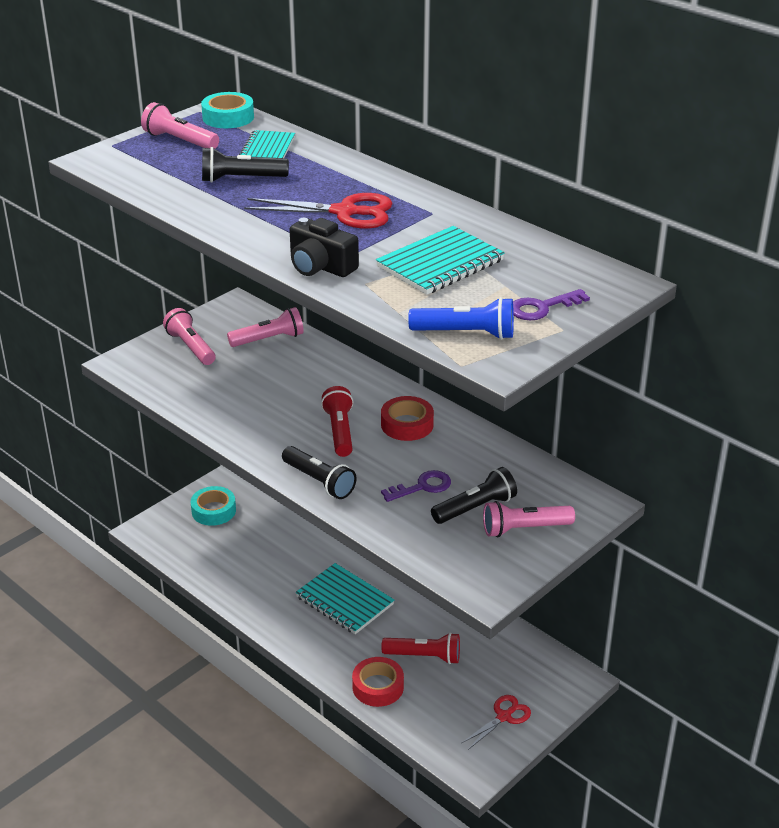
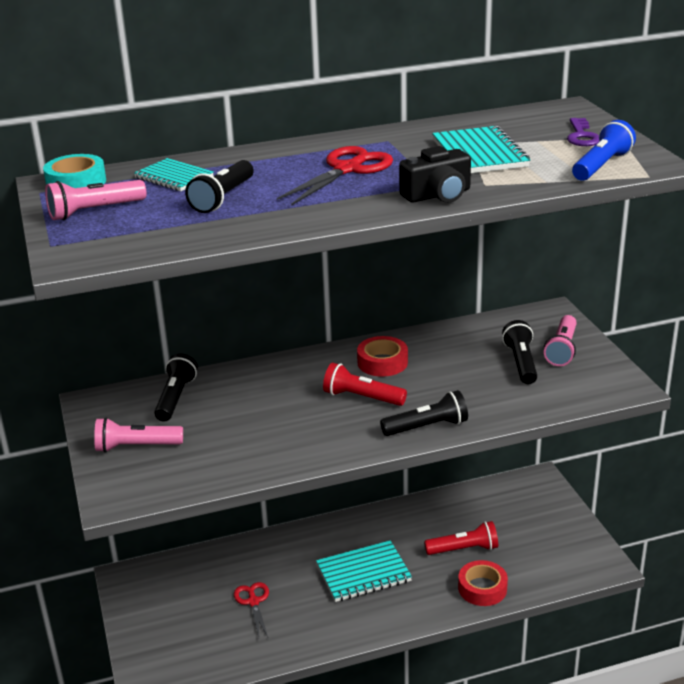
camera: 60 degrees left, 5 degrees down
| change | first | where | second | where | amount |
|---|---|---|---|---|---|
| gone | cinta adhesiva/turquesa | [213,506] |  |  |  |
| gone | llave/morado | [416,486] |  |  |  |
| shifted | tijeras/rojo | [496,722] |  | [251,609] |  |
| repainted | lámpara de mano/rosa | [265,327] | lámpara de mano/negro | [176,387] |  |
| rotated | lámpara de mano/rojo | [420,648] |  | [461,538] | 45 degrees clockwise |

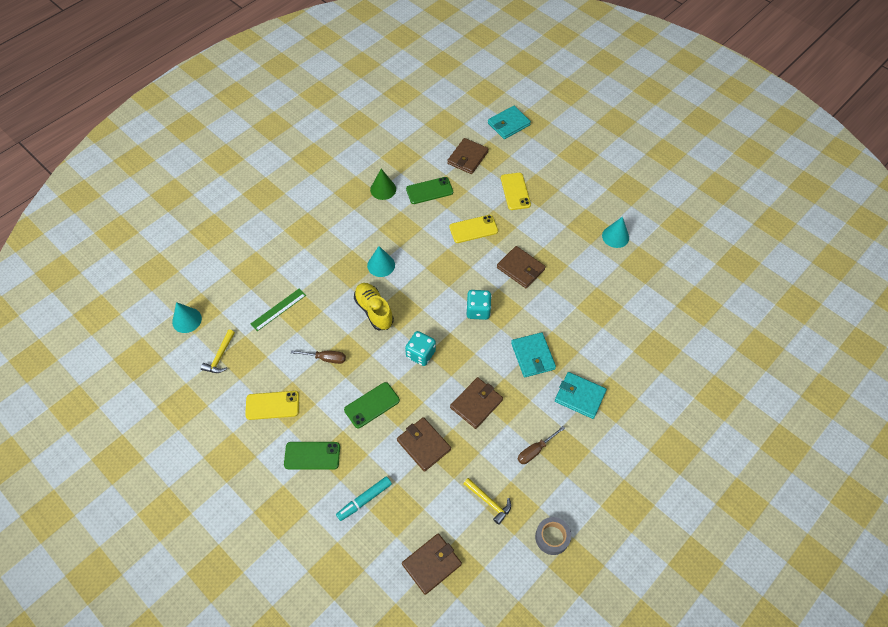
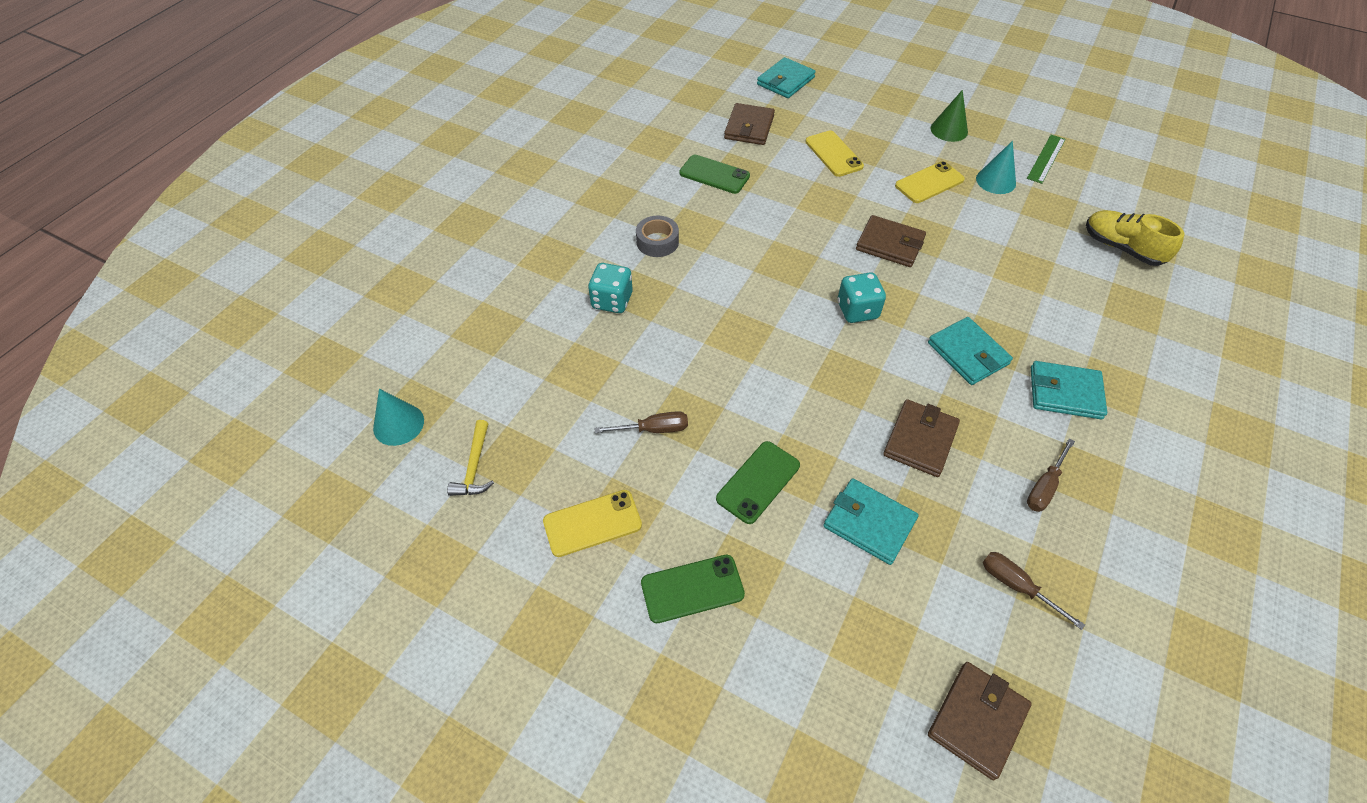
camera: 15 degrees left, 5 degrees down
| change | first | where | second | where | amount |
|---|---|---|---|---|---|
| gone | rotulador/turquesa | [364,498] |  |  |  |
| gone | cono/turquesa | [381,261] |  |  |  |
| shifted | regla/verde | [278,309] |  | [1046,159] |  |
| shifted | zapato/amarillo | [374,306] |  | [1135,238] |  |
| shifted | cono/verde | [383,184] |  | [949,116] |  |
| shifted | dado/turquesa | [420,348] |  | [610,288] |  |
| shifted | móvil/amarillo | [473,229] |  | [930,182] |  |
| shifted | cinta adhesiva/gris | [553,536] |  | [657,236] |  |
| swapped | martillo/amarillo | [487,501] | destornillador/marrón | [1034,591] |  |
| repainted | cartera/marrón | [424,444] | cartera/turquesa | [871,521] |  |
| rotated | móvil/verde | [429,190] |  | [714,174] | 60 degrees clockwise |

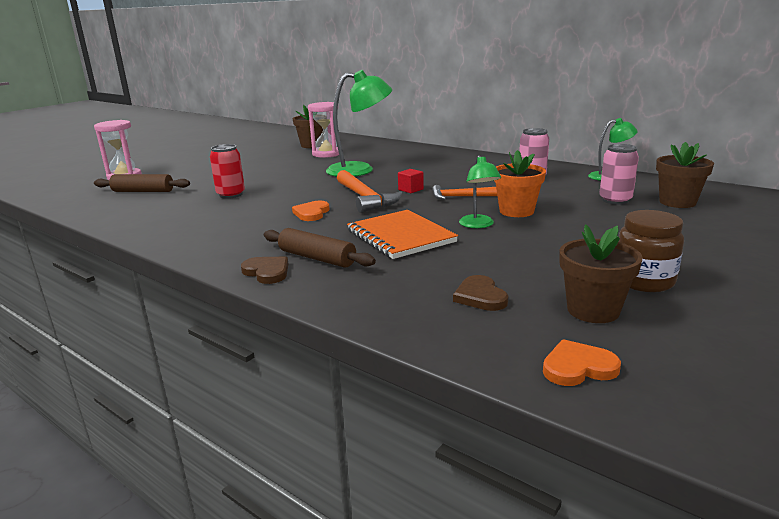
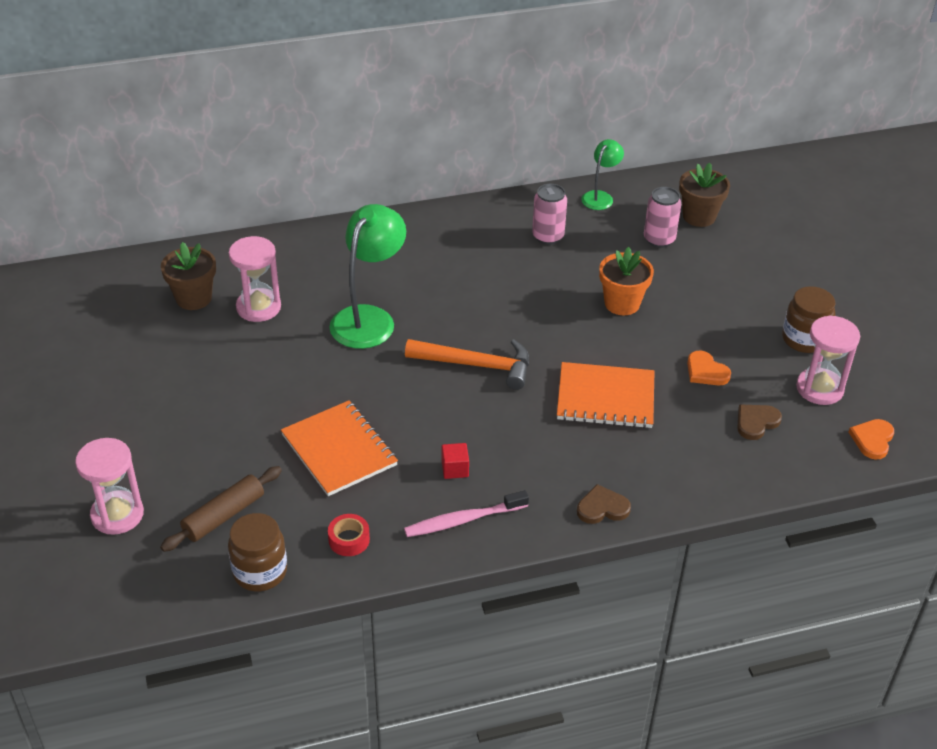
camera: 55 degrees left, 20 degrees up
| change | first | where | second | where | amount |
|---|---|---|---|---|---|
| gone | rodillo/marrón | [320,248] |  |  |  |
| gone | martillo/naranja | [464,192] |  |  |  |
| gone | lámpara/verde | [480,191] |  |  |  |
| new |  |  | tarro/marrón | [257,552] |  |
| new |  |  | cinta adhesiva/rojo | [349,535] |  |
| new |  |  | cepillo de dientes/rosa | [466,513] |  |
| shifted | corazón/naranja | [311,211] |  | [709,367] |  |
| shifted | cubo/rojo | [411,181] |  | [455,461] |  |
| swapped | lata/rojo | [227,171] | cuaderno/naranja | [339,448] |  |
| swapped | maceta/marrón | [601,273] | reloj de arena/rosa | [828,360] |  |
| rotated | corazón/marrón | [480,293] |  | [760,422] | 120 degrees clockwise |

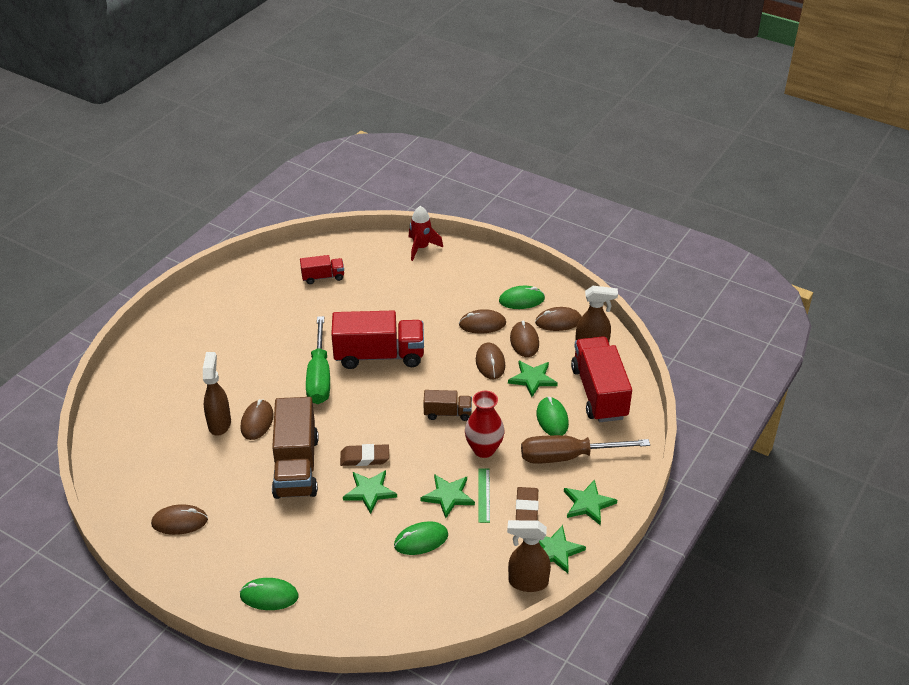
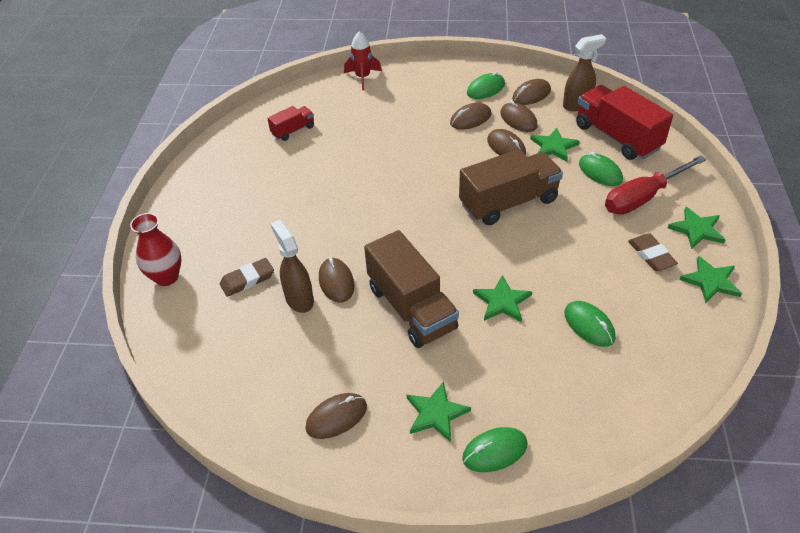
camera: 25 degrees left, 5 degrees up
| change | first | where | second | where | amount |
|---|---|---|---|---|---|
| gone | destornillador/verde | [318,360] |  |  |  |
| gone | camión/rojo | [377,340] |  |  |  |
| gone | regla/verde | [484,496] |  |  |  |
| gone | pulverizador/marrón | [529,556] |  |  |  |
| shifted | goma de borrar/marrón | [364,455] |  | [247,277] |  |
| shifted | estrella/verde | [447,496] |  | [439,411] |  |
| shifted | florero/rojo | [485,424] |  | [155,249] |  |
| repainted | destornillador/marrón | [585,449] | destornillador/rojo | [655,185] |  |
| rotated | ratón/verde | [421,538] |  | [590,324] | 75 degrees counterclockwise |
| scaled | camión/marrón | [447,405] |  | [511,187] | x1.98 |

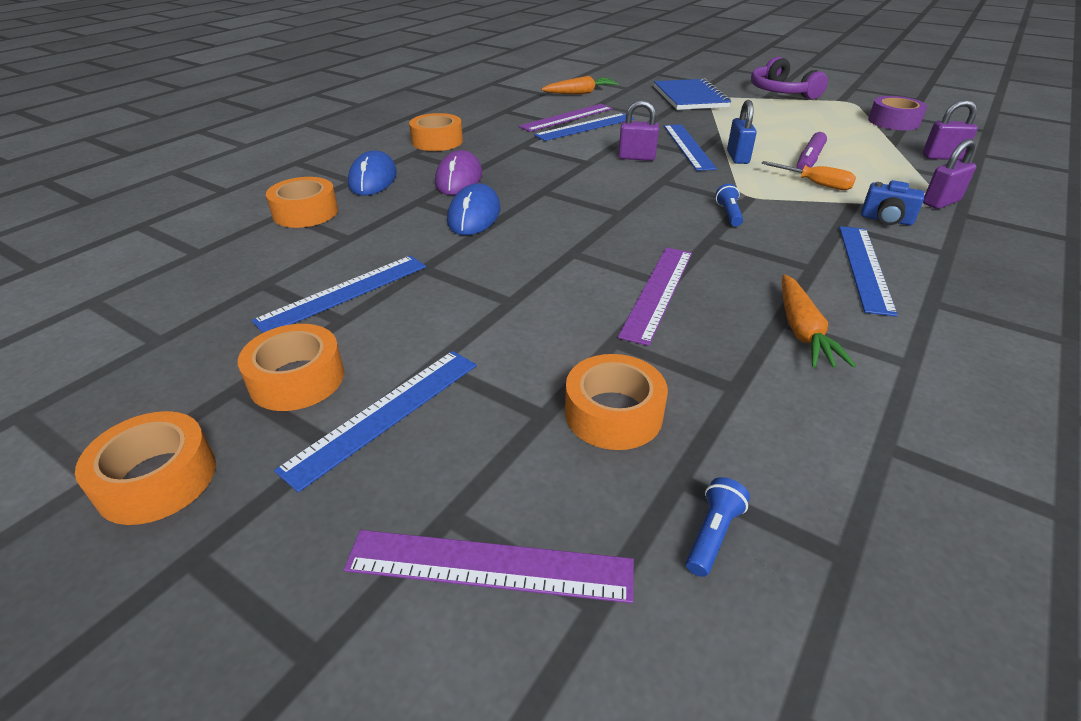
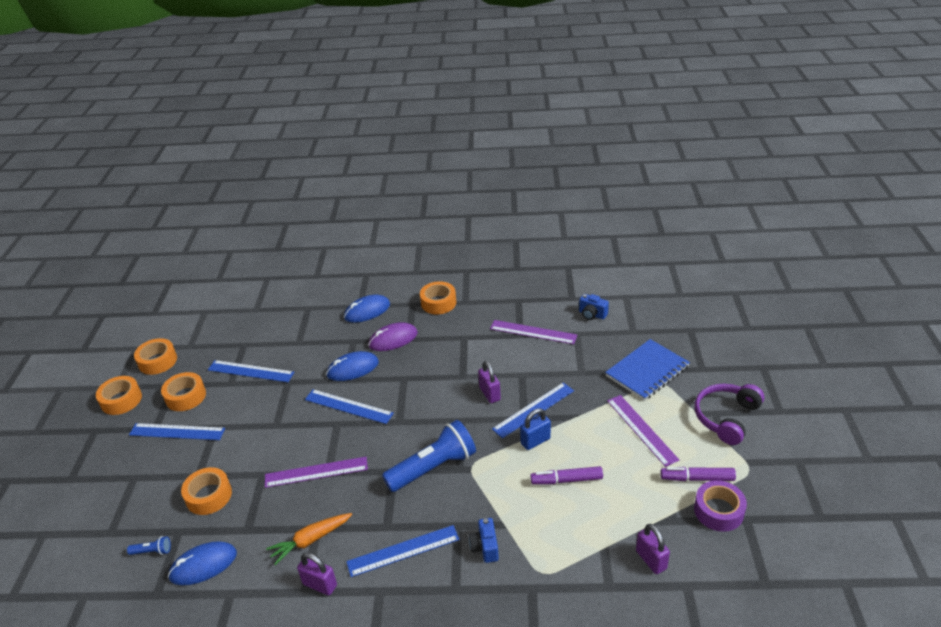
camera: 60 degrees right, 0 degrees up
| change | first | where | second | where | amount |
|---|---|---|---|---|---|
| gone | destornillador/naranja | [808,175] |  |  |  |
| new |  |  | ratón/azul | [202,563] |  |
| new |  |  | rotulador/morado | [698,474] |  |
| shifted | cinta adhesiva/naranja | [302,202] |  | [155,356] |  |
| shifted | regla/morado | [489,566] |  | [643,431] |  |
| shifted | regla/azul | [584,127] |  | [349,406] |  |
| shifted | candado/morado | [949,174] |  | [317,574] |  |
| swapped | zanahoria/naranja | [580,85] | cámara/azul | [594,307] |  |
| scaled | lámpara de mano/azul | [729,205] |  | [429,456] | x2.49 |

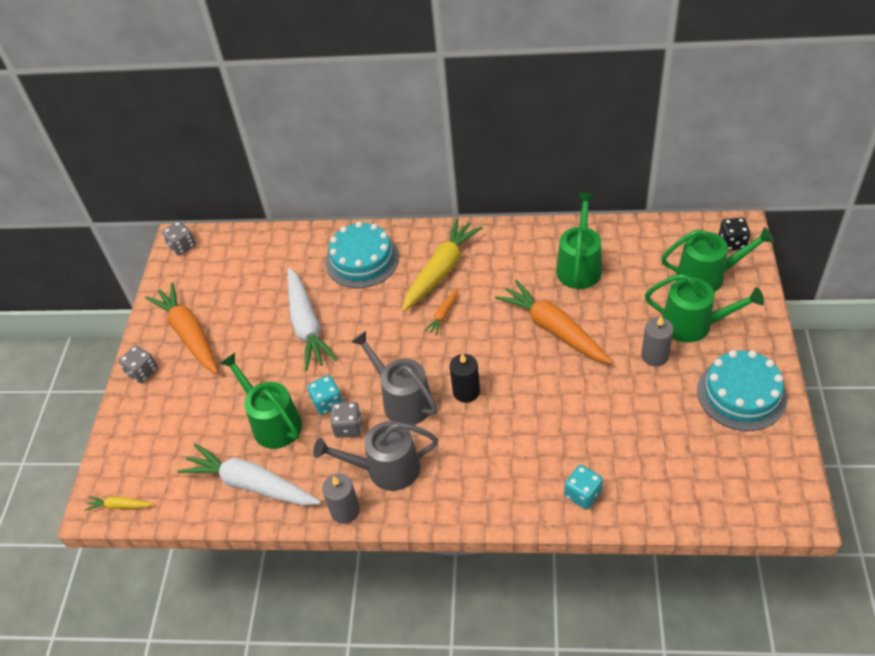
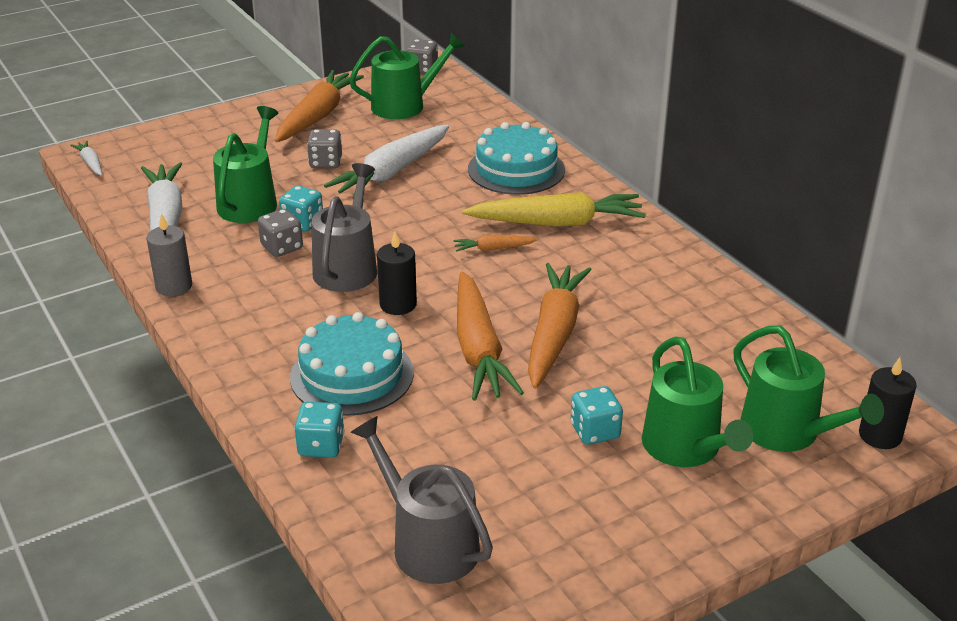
camera: 50 degrees right, 15 degrees down
| change | first | where | second | where | amount |
|---|---|---|---|---|---|
| new |  |  | zanahoria/naranja | [490,336] |  |
| shifted | dado/gris | [138,364] |  | [324,148] |  |
| shifted | regadera/gris | [375,456] |  | [422,500] |  |
| shifted | regadera/verde | [579,241] |  | [407,76] |  |
| shifted | tarta/turquesa | [742,390] |  | [352,364] |  |
| swapped | vela/gris | [657,341] | dado/turquesa | [597,415] |  |
| swapped | dado/negro | [734,234] | vela/negro | [888,403] |  |
| repainted | zanahoria/amarillo | [119,503] | zanahoria/blanco | [86,158] |  |

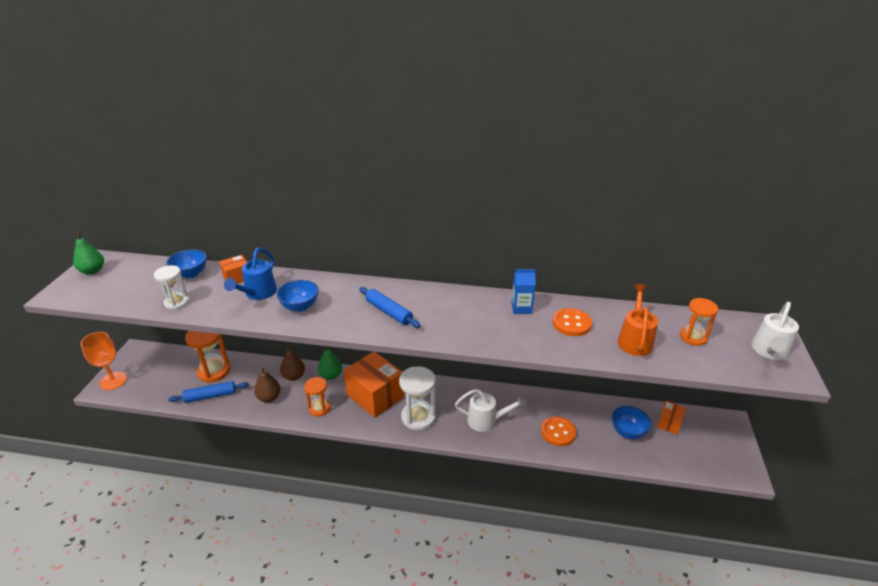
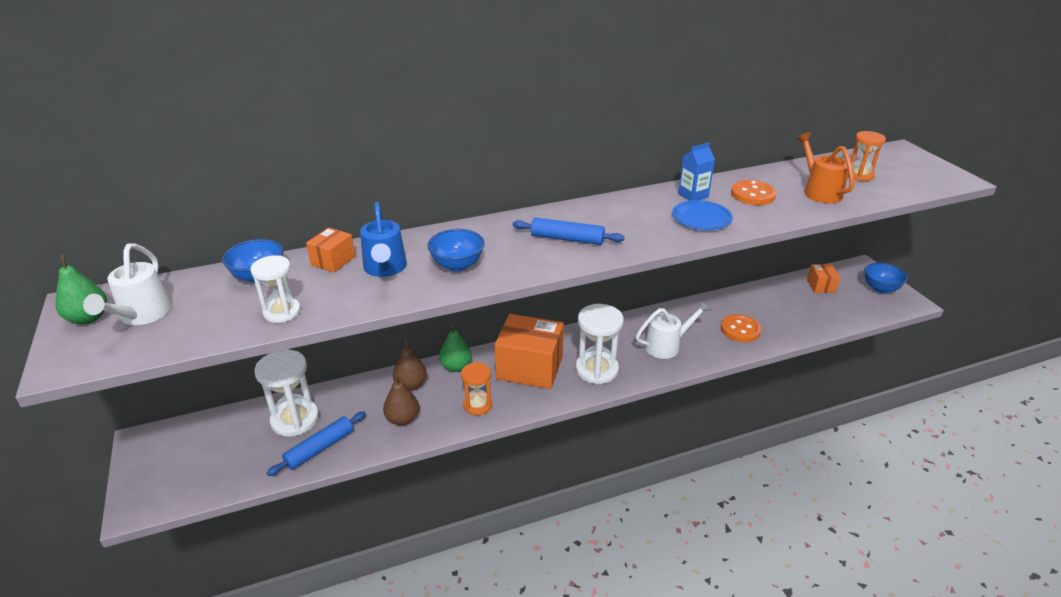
camera: 30 degrees left, 0 degrees up
| change | first | where | second | where | amount |
|---|---|---|---|---|---|
| gone | copa/naranja | [103,361] |  |  |  |
| new |  |  | plato/azul | [702,215] |  |
| shifted | cuenco/azul | [631,422] |  | [886,278] |  |
| shifted | regadera/blanco | [775,331] |  | [127,284] |  |
| repainted | reloj de arena/naranja | [208,357] | reloj de arena/blanco | [286,393] |  |

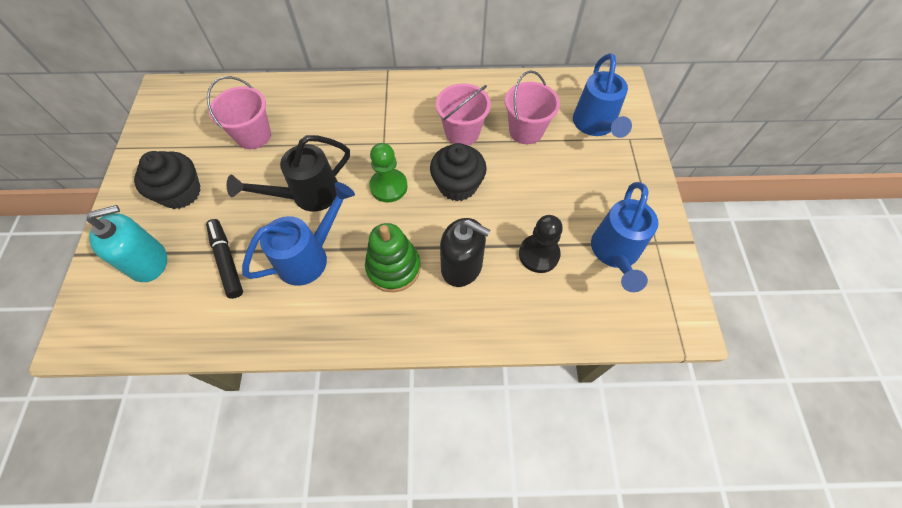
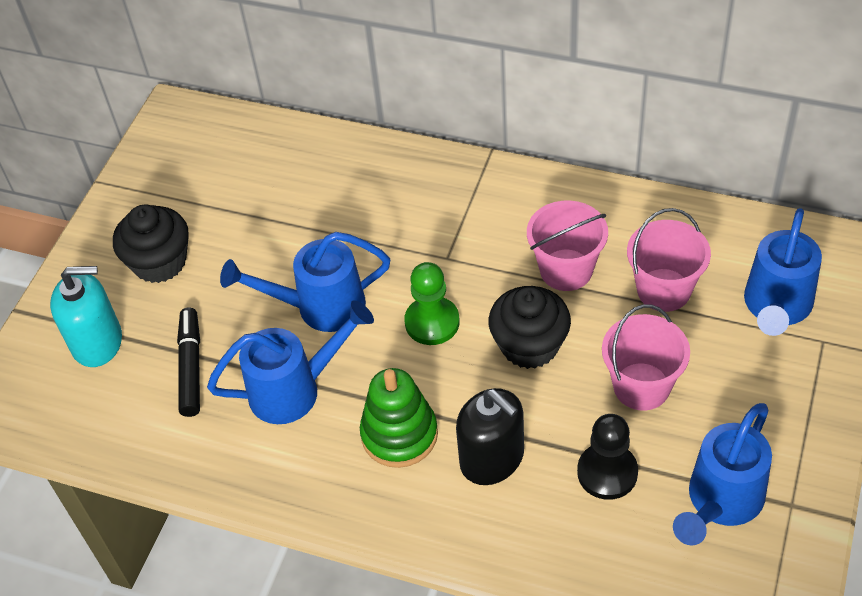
camera: 25 degrees right, 10 degrees down
| change | first | where | second | where | amount |
|---|---|---|---|---|---|
| shifted | balde/rosa | [239,112] |  | [646,357] |  |
| repainted | regadera/negro | [288,173] | regadera/azul | [305,282] |  |

